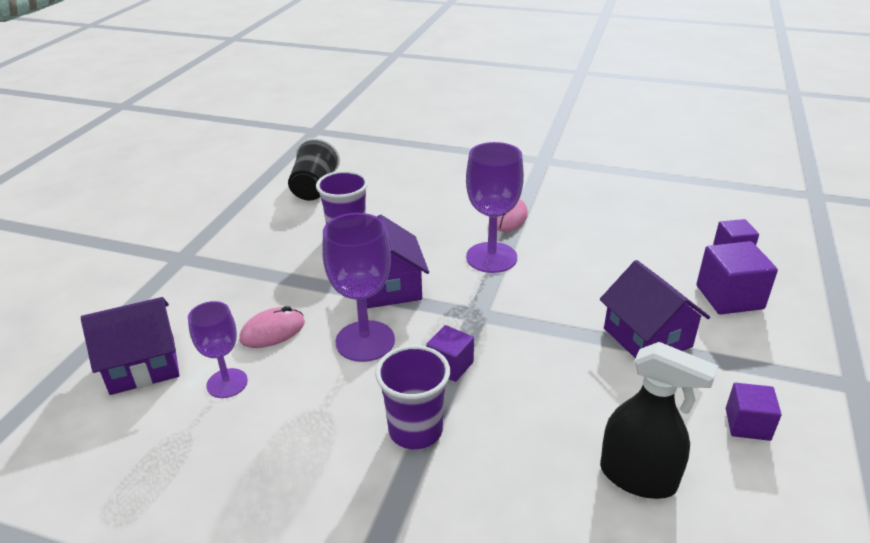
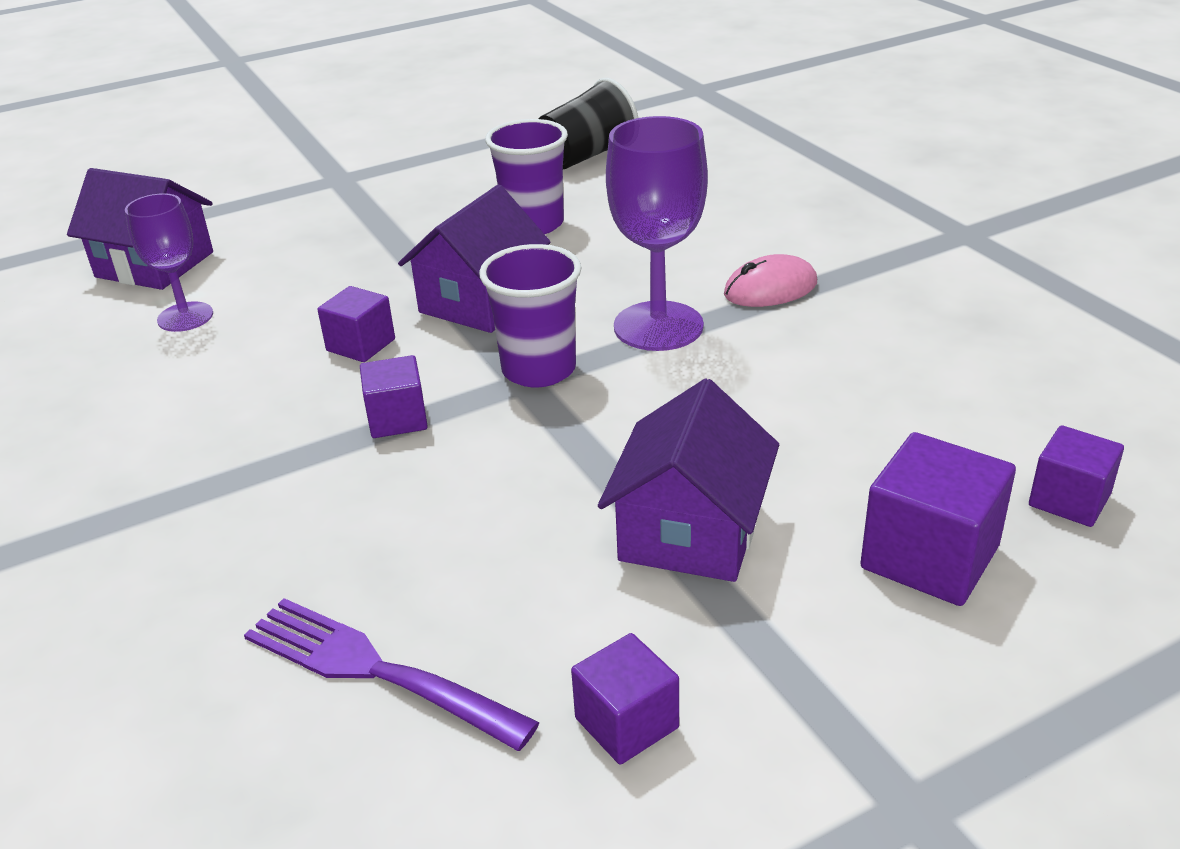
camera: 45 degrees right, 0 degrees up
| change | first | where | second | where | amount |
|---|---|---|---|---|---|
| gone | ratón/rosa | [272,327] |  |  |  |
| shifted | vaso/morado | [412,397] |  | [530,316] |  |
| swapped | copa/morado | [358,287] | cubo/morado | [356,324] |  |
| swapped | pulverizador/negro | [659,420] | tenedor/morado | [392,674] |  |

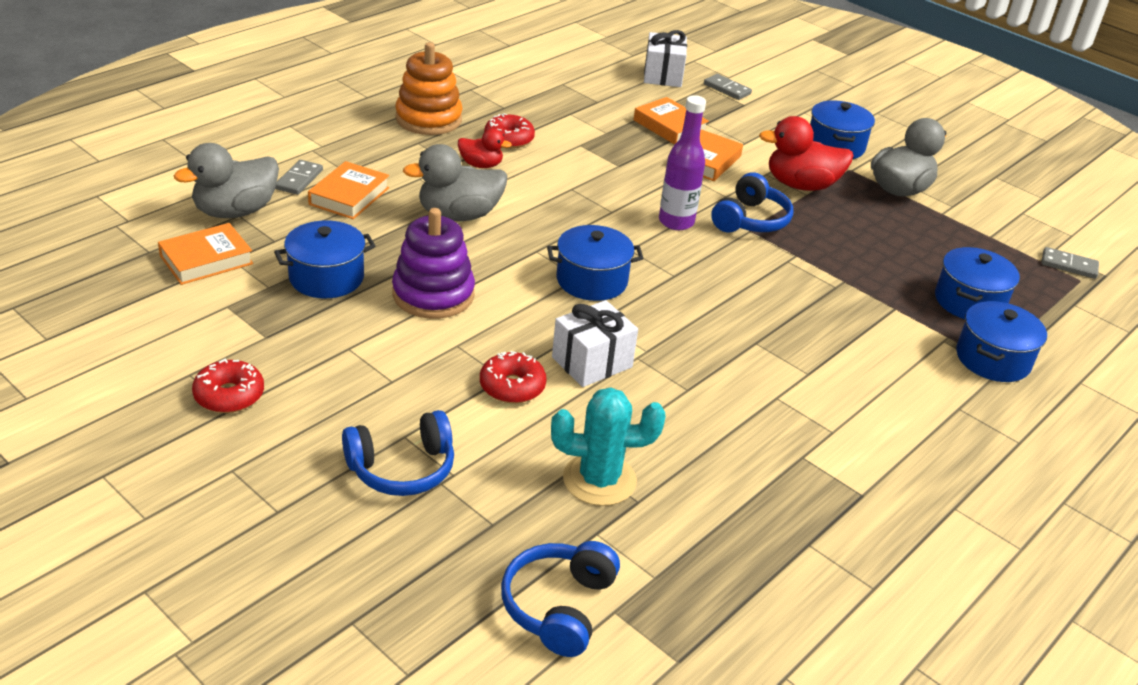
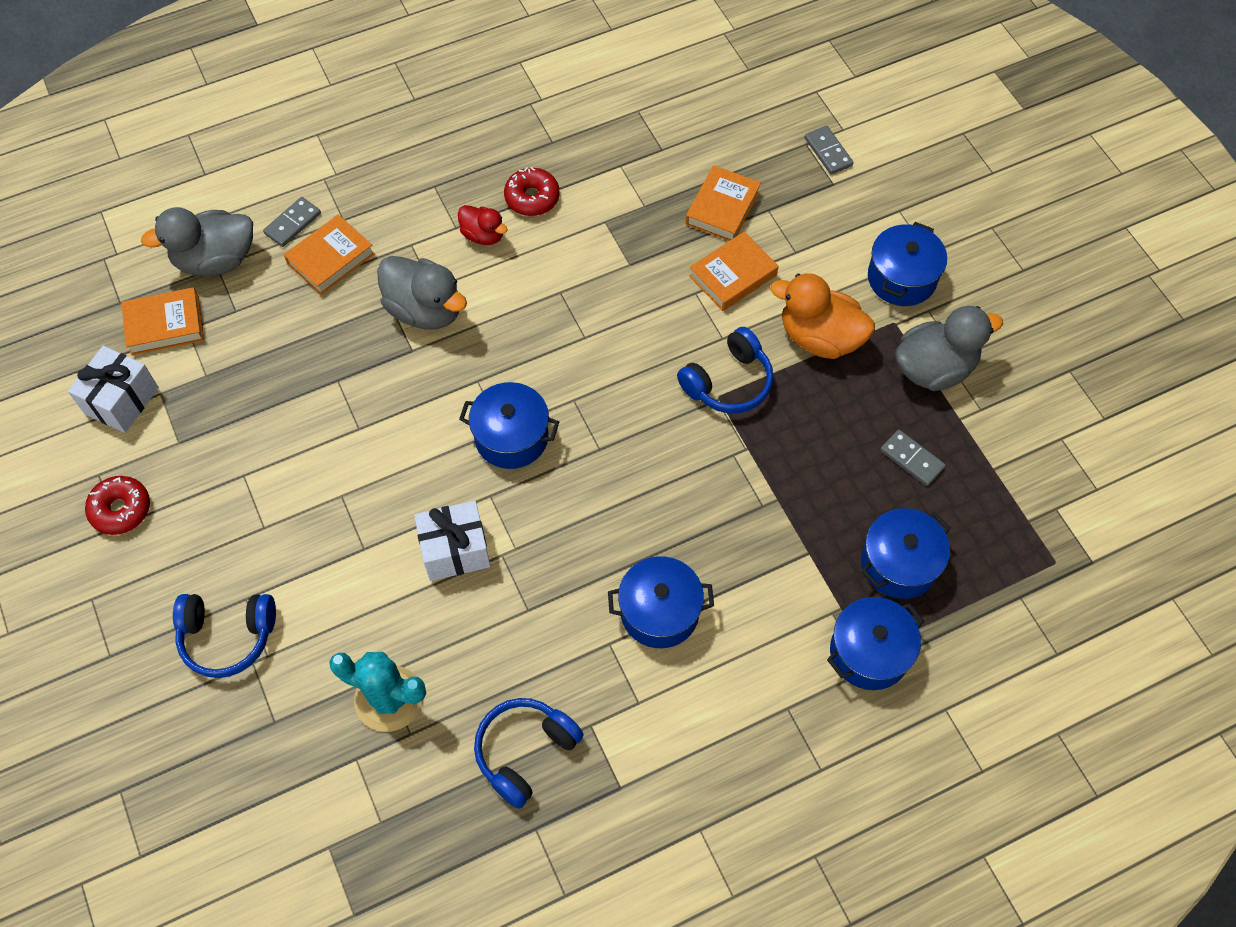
camera: 25 degrees right, 25 degrees up
| change | first | where | second | where | amount |
|---|---|---|---|---|---|
| gone | juguete apilable/morado | [433,263] |  |  |  |
| gone | juguete apilable/naranja | [428,88] |  |  |  |
| gone | rosquilla/rojo | [513,377] |  |  |  |
| gone | botella/morado | [682,162] |  |  |  |
| shifted | olla/azul | [325,259] |  | [661,602] |  |
| shifted | auriculares/azul | [560,599] |  | [529,753] |  |
| shifted | regalo/blanco | [665,58] |  | [113,389] |  |
| shifted | ficha de dominó/gris | [1070,263] |  | [913,458] |  |
| repainted | pato/rojo | [806,153] | pato/naranja | [822,316] |  |
| rotated | pato/gris | [455,182] |  | [422,292] | 150 degrees counterclockwise |
| rotated | libro/naranja | [671,121] |  | [723,203] | 45 degrees clockwise |

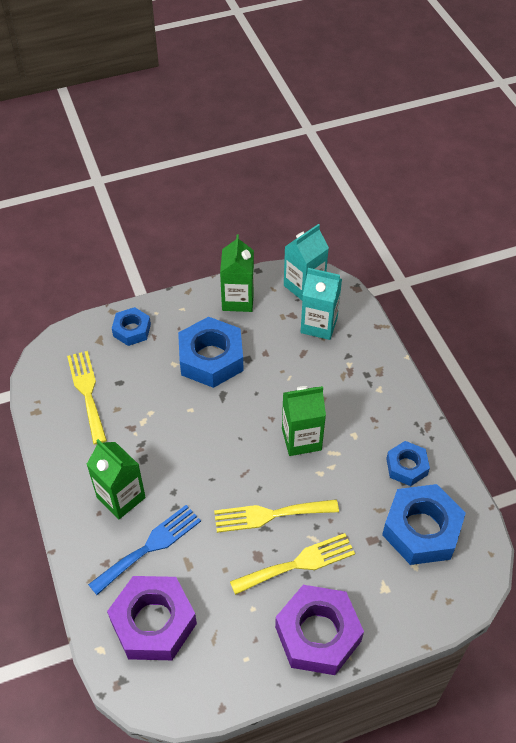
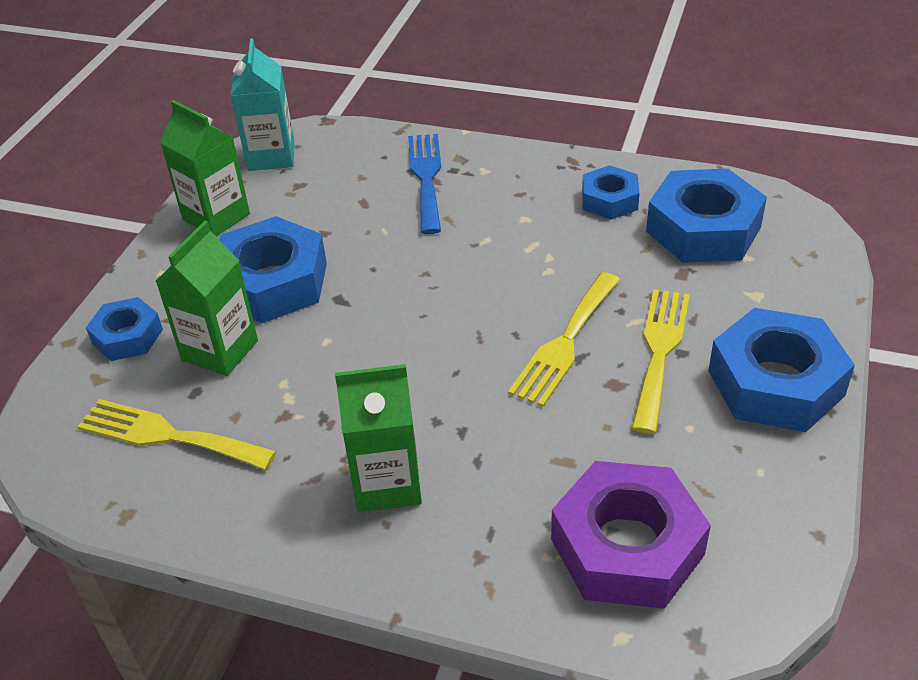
camera: 50 degrees left, 10 degrees down
| change | first | where | second | where | amount |
|---|---|---|---|---|---|
| gone | cartón de leche/turquesa | [321,304] |  |  |  |
| shifted | tenedor/azul | [144,550] |  | [424,184] |  |
| shifted | cartón de leche/verde | [304,421] |  | [206,298] |  |
| repainted | tuerca/morado | [319,630] | tuerca/azul | [781,370] |  |

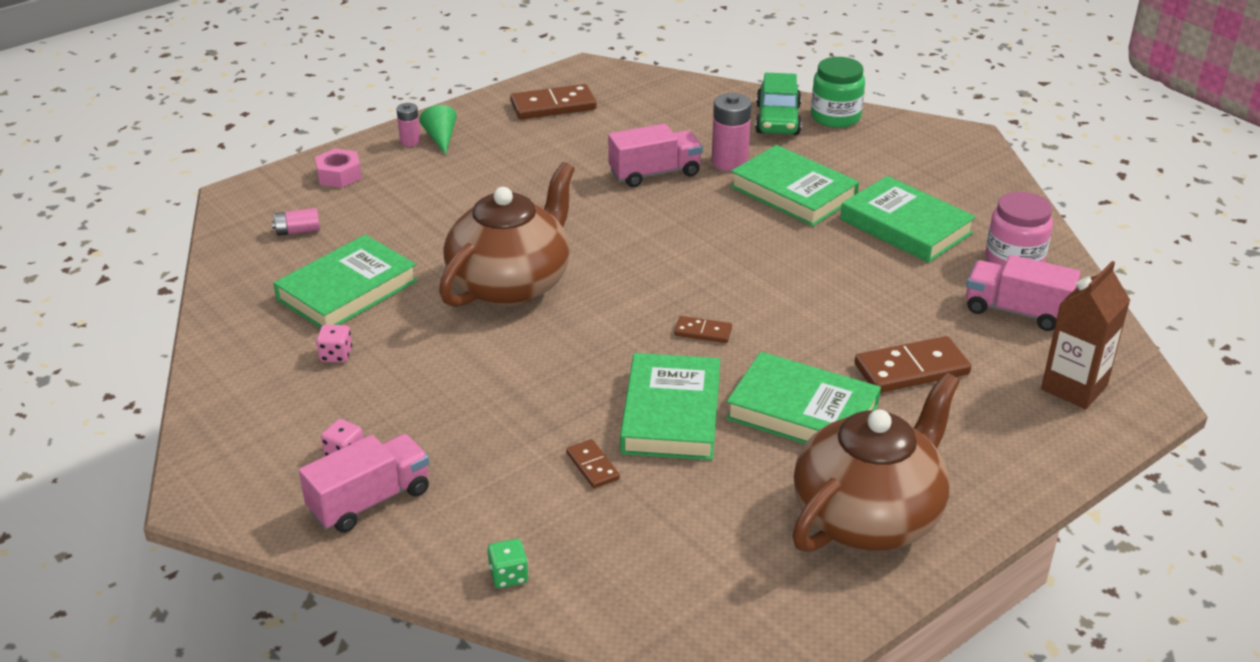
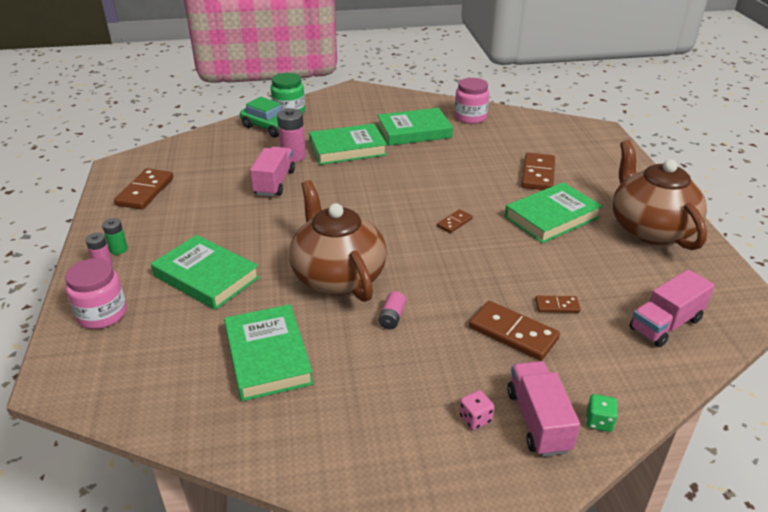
camera: 60 degrees left, 0 degrees up
| change | first | where | second | where | amount |
|---|---|---|---|---|---|
| gone | dado/rosa | [334,344] |  |  |  |
| gone | cartón de leche/marrón | [1085,335] |  |  |  |
| new |  |  | ficha de dominó/marrón | [514,331] |  |
| shifted | pila/rosa | [296,222] |  | [392,310] |  |
| shifted | dado/verde | [508,563] |  | [602,413] |  |
| shifted | libro/verde | [670,406] |  | [205,272] |  |
| shifted | camión/rosa | [1023,293] |  | [672,308] |  |
| swapped | tuerca/rosa | [338,168] | tarro/rosa | [96,294] |  |
| swapped | cono/verde | [438,130] | pila/verde | [115,236] |  |

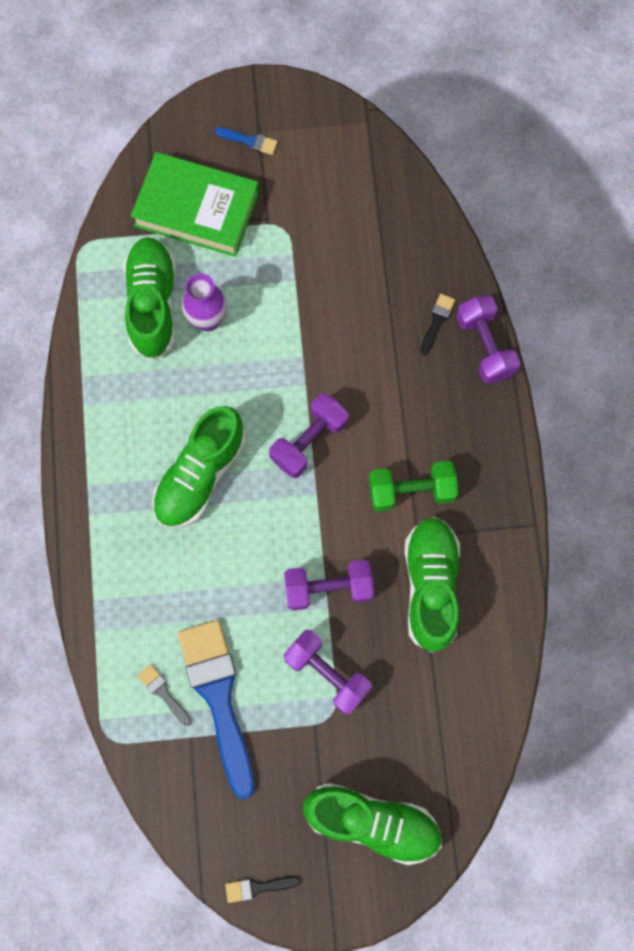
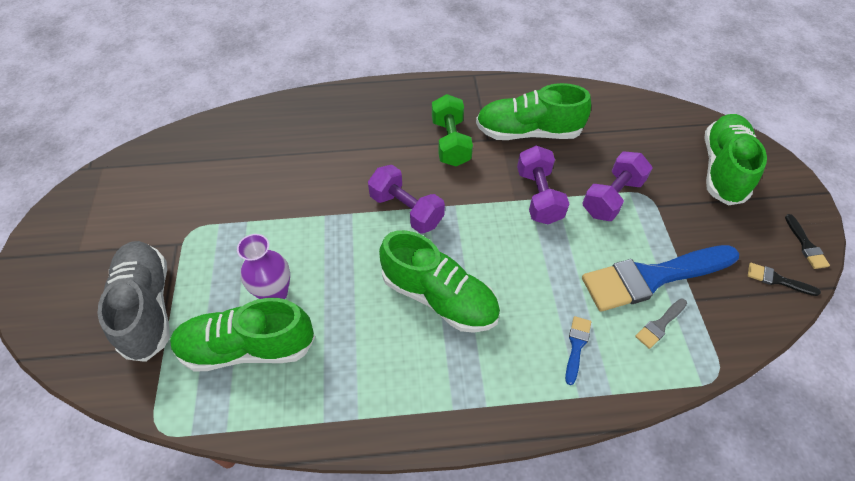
camera: 90 degrees left, 20 degrees down
| change | first | where | second | where | amount |
|---|---|---|---|---|---|
| gone | mancuerna/morado | [488,339] |  |  |  |
| shifted | pincel/azul | [246,141] |  | [578,350] |  |
| shifted | pincel/negro | [437,324] |  | [784,279] |  |
| swapped | libro/verde | [195,204] | zapato/gris | [134,301] |  |

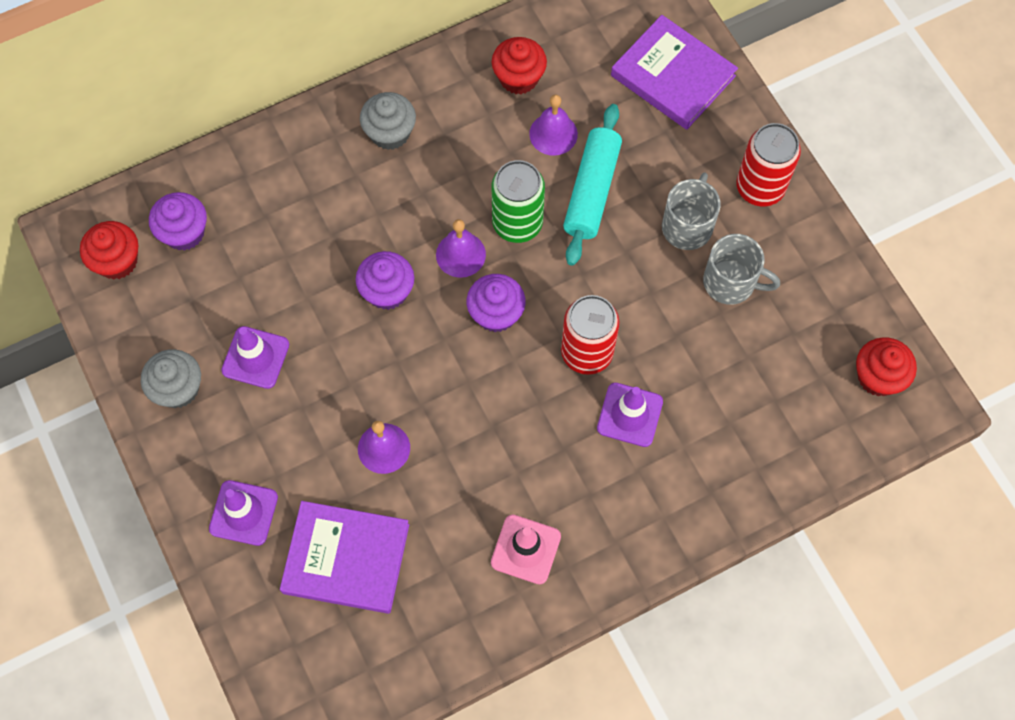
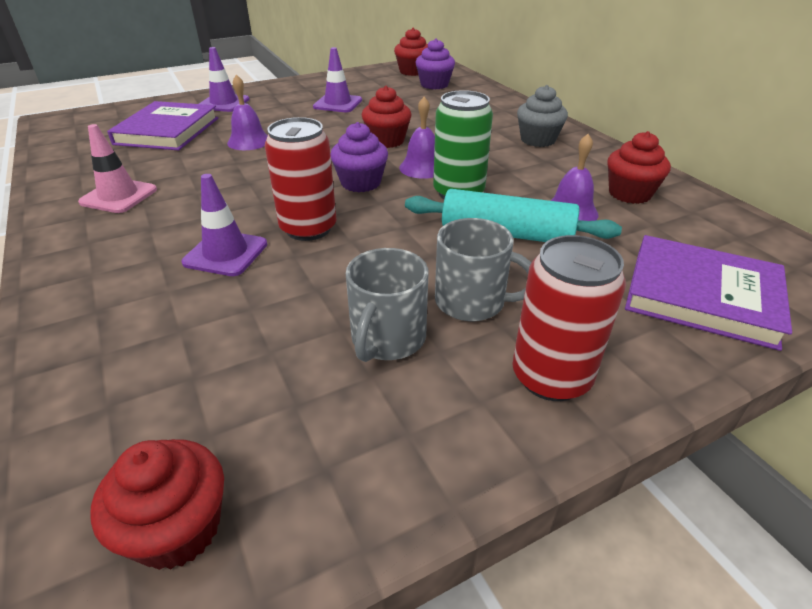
camera: 90 degrees right, 30 degrees down
| change | first | where | second | where | amount |
|---|---|---|---|---|---|
| gone | magdalena/gris | [171,378] |  |  |  |
| repainted | magdalena/morado | [385,280] | magdalena/rojo | [387,117] |  |
| rotated | libro/morado | [674,72] |  | [708,293] | 75 degrees clockwise |

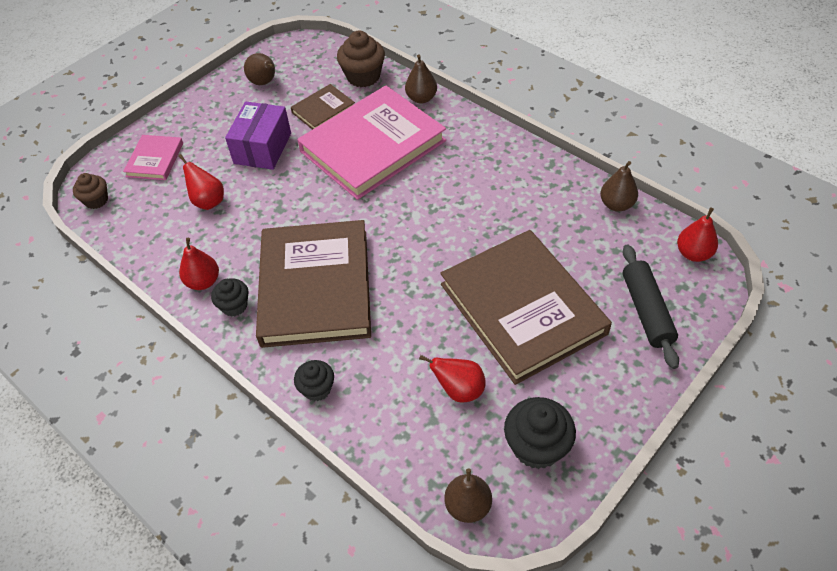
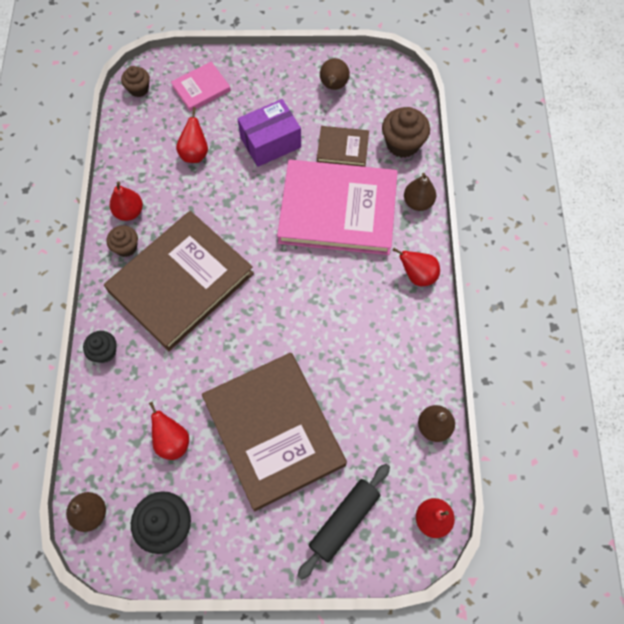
camera: 45 degrees right, 15 degrees up
| change | first | where | second | where | amount |
|---|---|---|---|---|---|
| new |  |  | pera/rojo | [416,267] |  |
| repainted | magdalena/negro | [230,298] | magdalena/marrón | [122,241] |  |
| rotated | libro/marrón | [526,307] |  | [274,432] | 45 degrees counterclockwise |

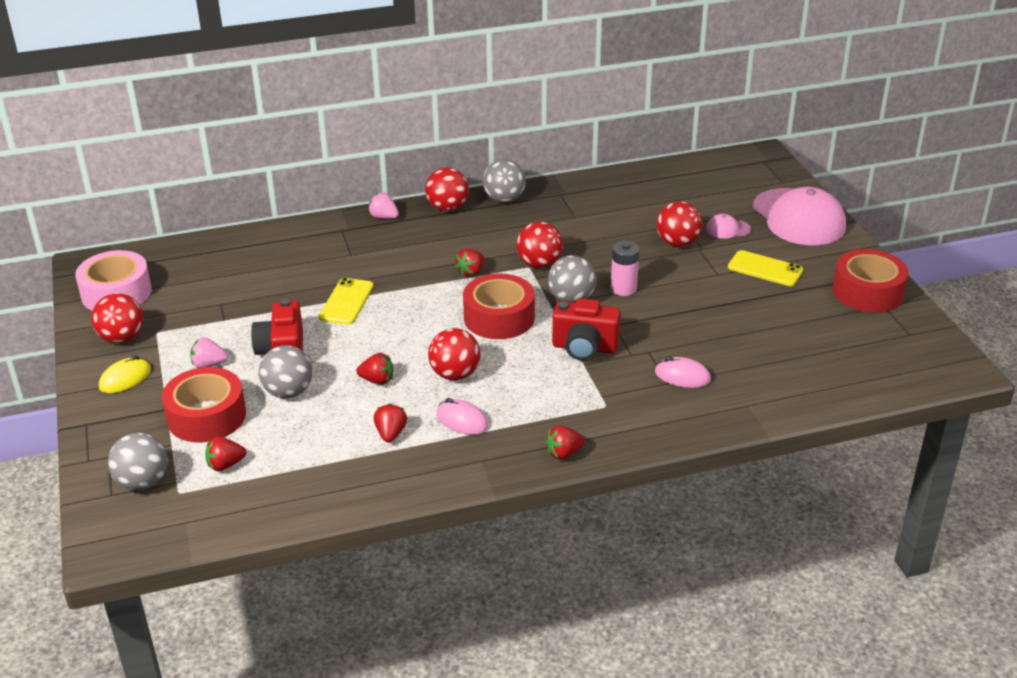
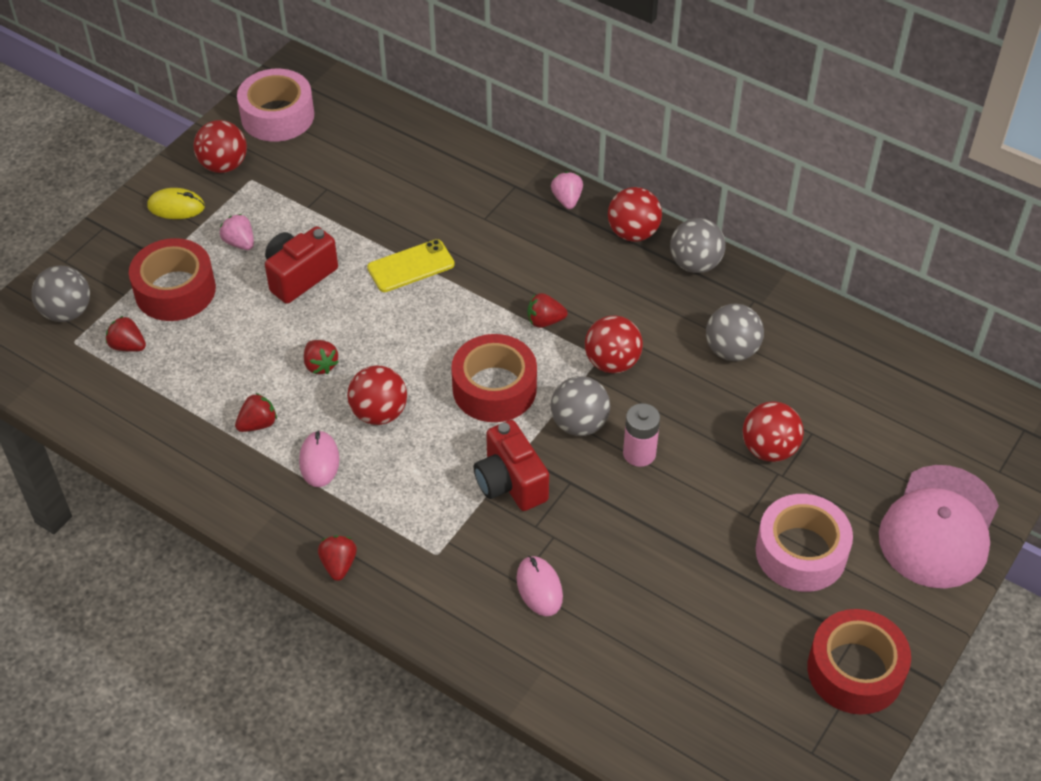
camera: 50 degrees right, 15 degrees up
| change | first | where | second | where | amount |
|---|---|---|---|---|---|
| gone | gorra/rosa | [728,226] |  |  |  |
| shifted | pelota/gris | [286,371] |  | [735,332] |  |
| swapped | móvil/amarillo | [765,268] | cinta adhesiva/rosa | [804,543] |  |
| rotated | fresa/rojo | [565,442] |  | [337,558] | 60 degrees clockwise |

